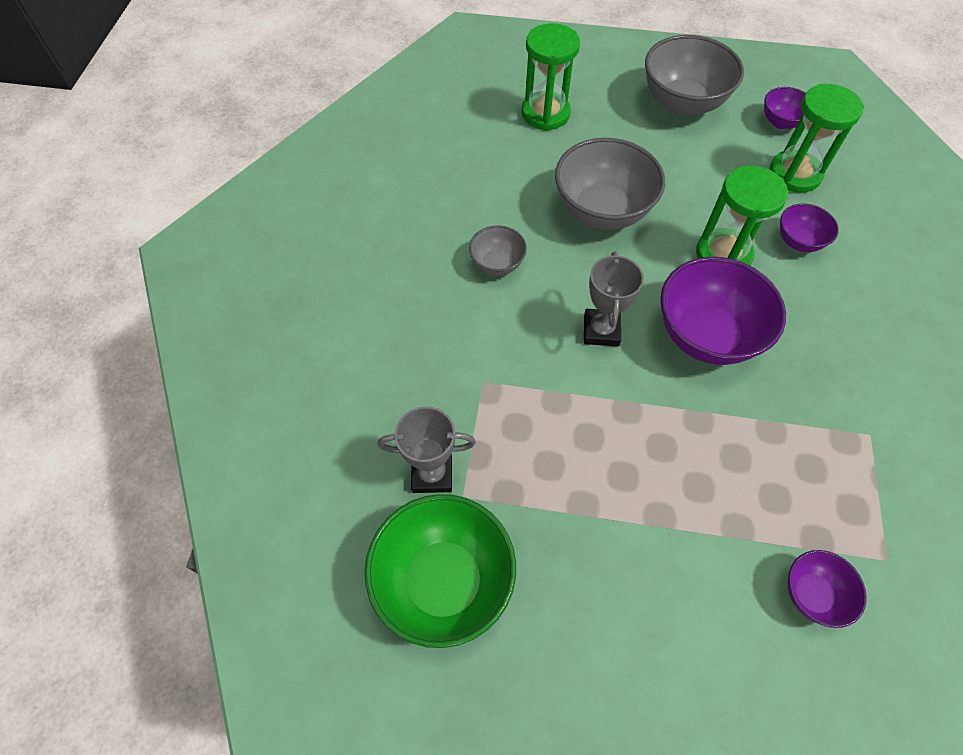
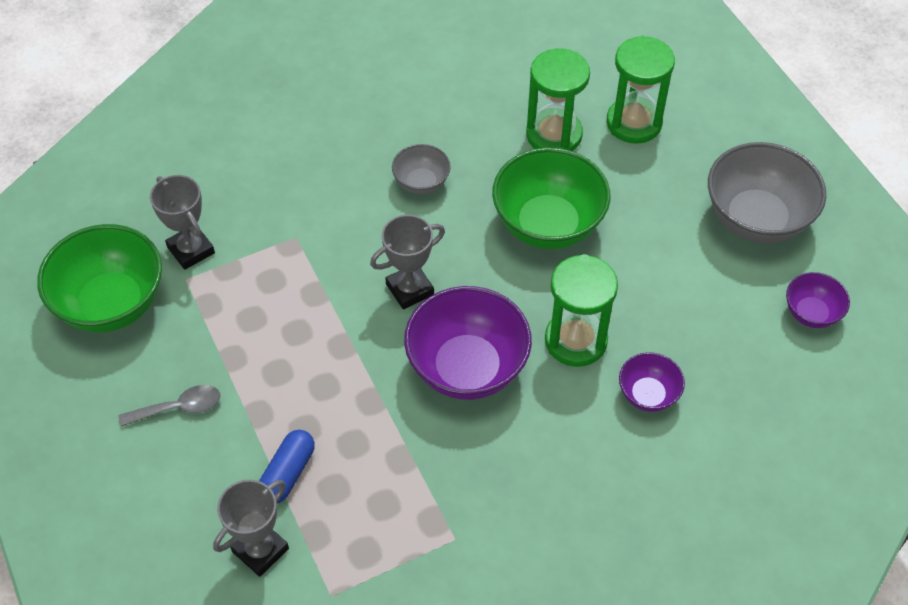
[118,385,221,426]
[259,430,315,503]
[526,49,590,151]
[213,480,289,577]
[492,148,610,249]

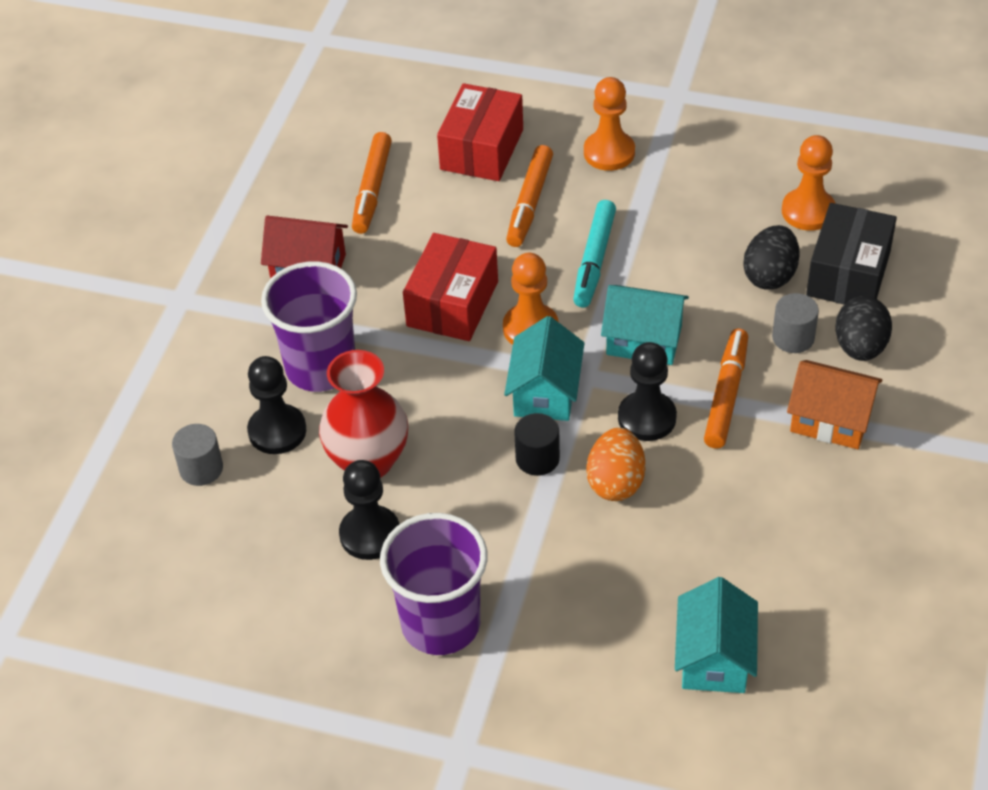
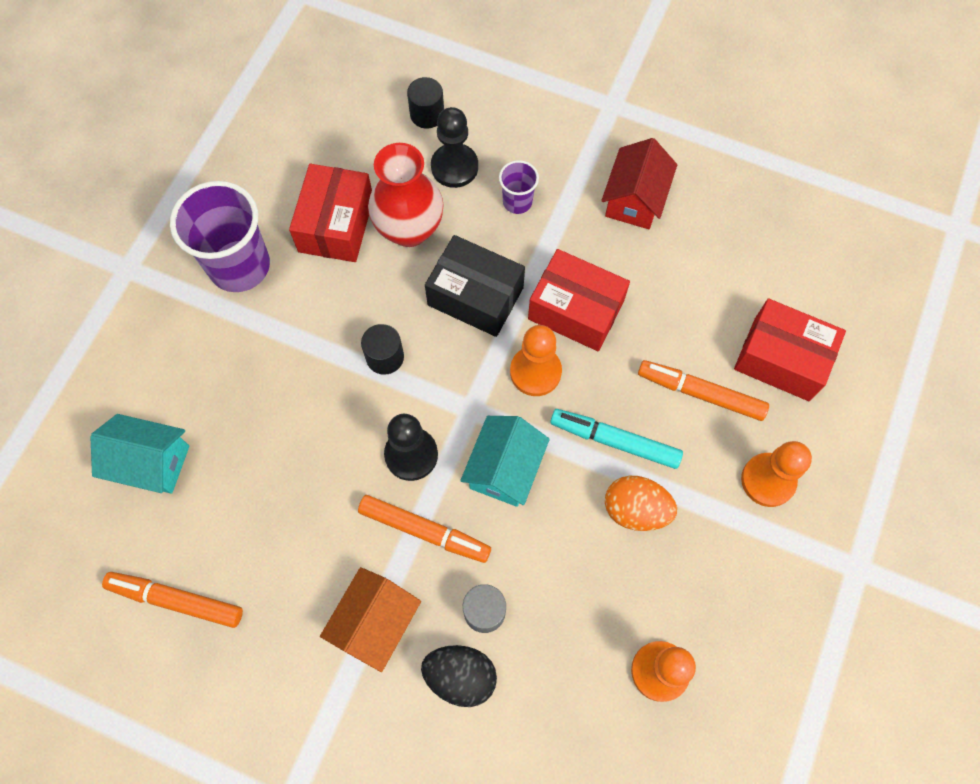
[504,316,585,421] (first image)
[743,225,800,290] (first image)
[102,572,243,628]
[605,476,677,531]
[425,235,525,337]
[289,164,372,262]
[407,77,444,129]
[499,160,539,214]

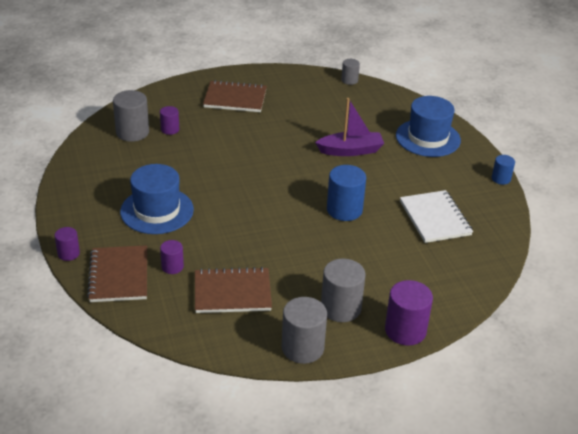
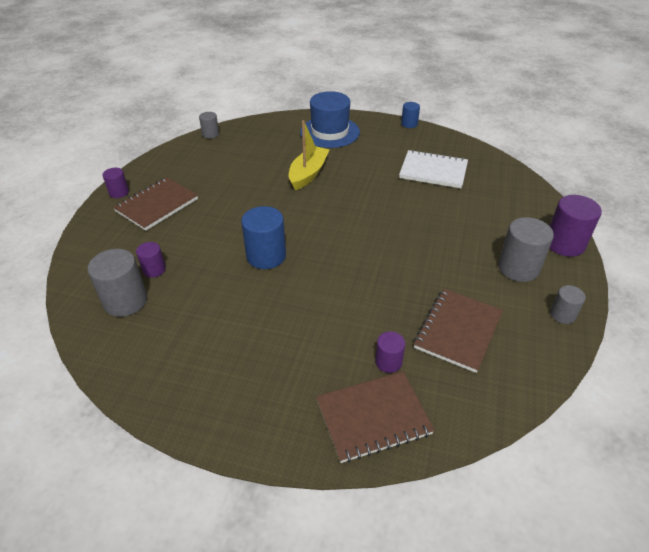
[120,164,194,234] (first image)
[103,168,129,198]
[241,206,286,269]
[289,120,330,190]
[316,371,435,463]
[550,285,586,324]

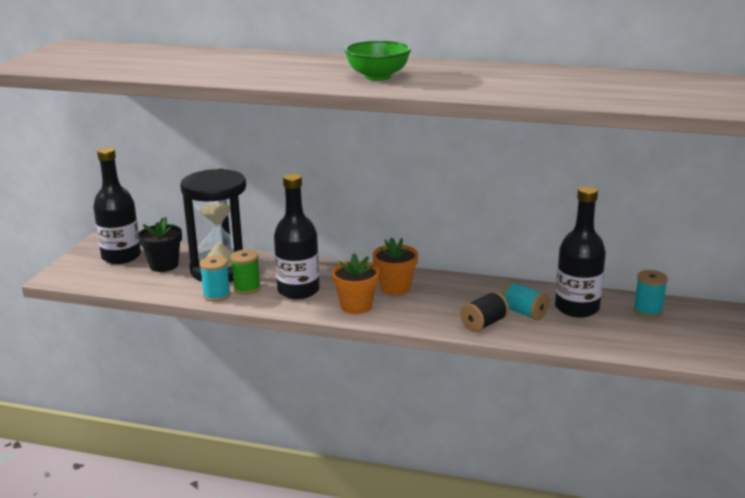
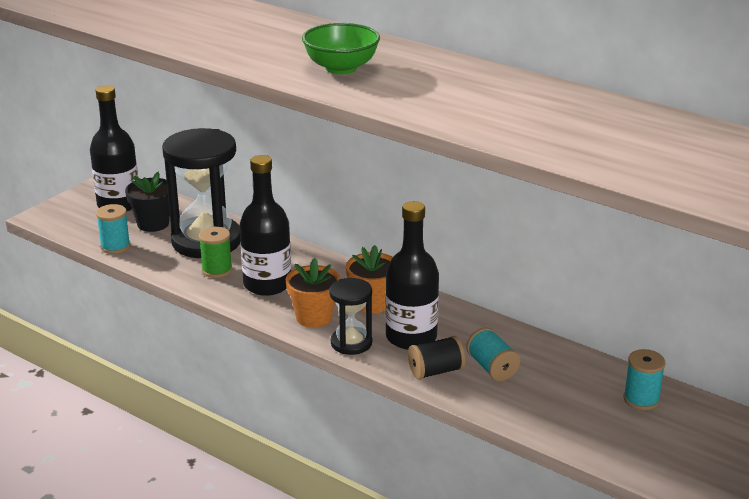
[329,278,372,355]
[96,204,131,254]
[385,201,439,350]

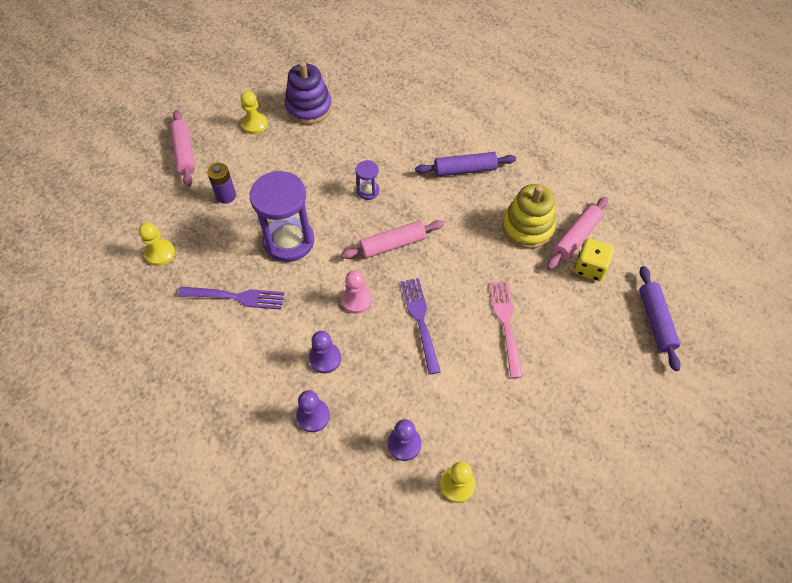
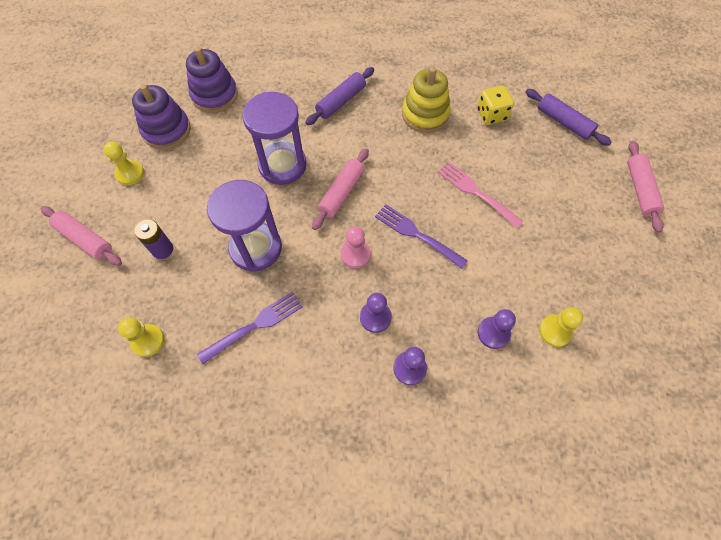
[186,47,238,113]
[627,141,664,233]
[242,92,307,185]

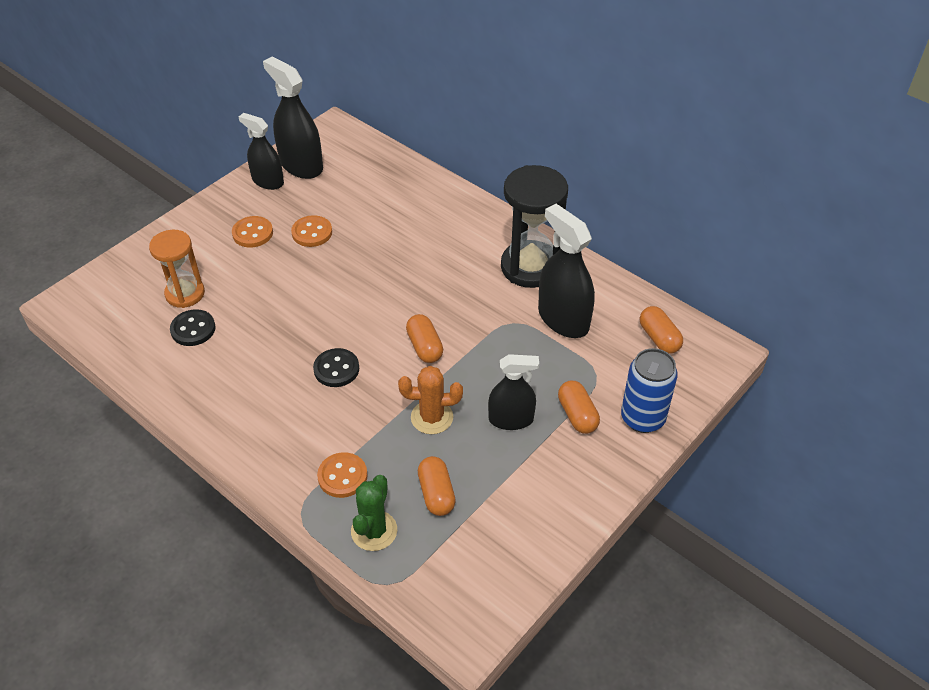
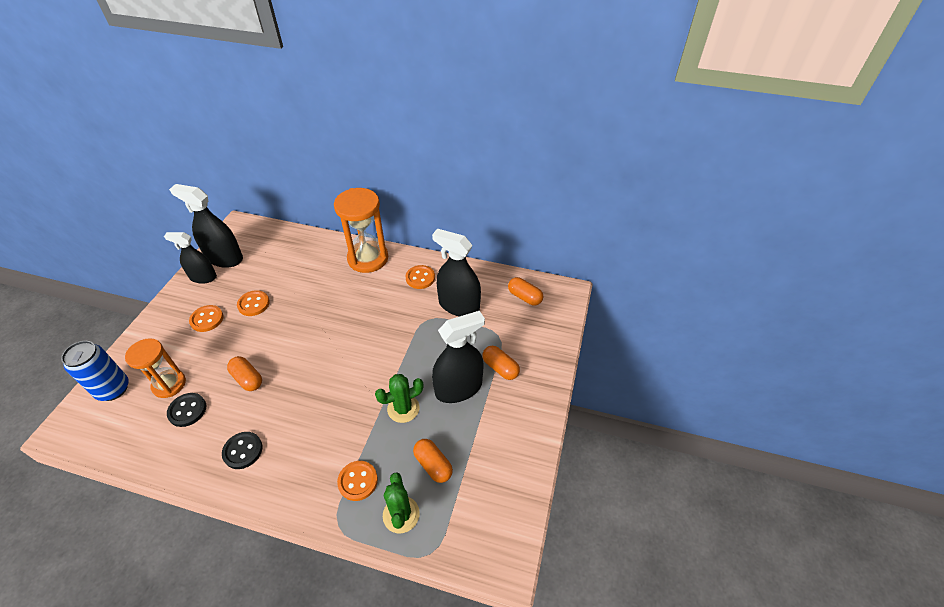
[334,188,388,273]
[222,432,263,469]
[227,356,262,391]
[61,341,129,401]
[406,265,435,289]
[375,374,423,423]
[432,311,485,403]

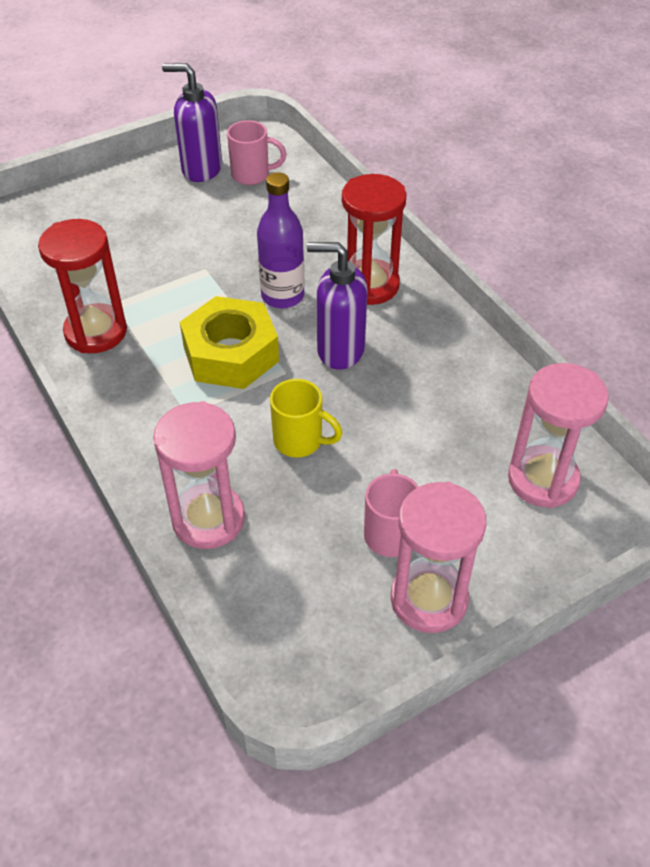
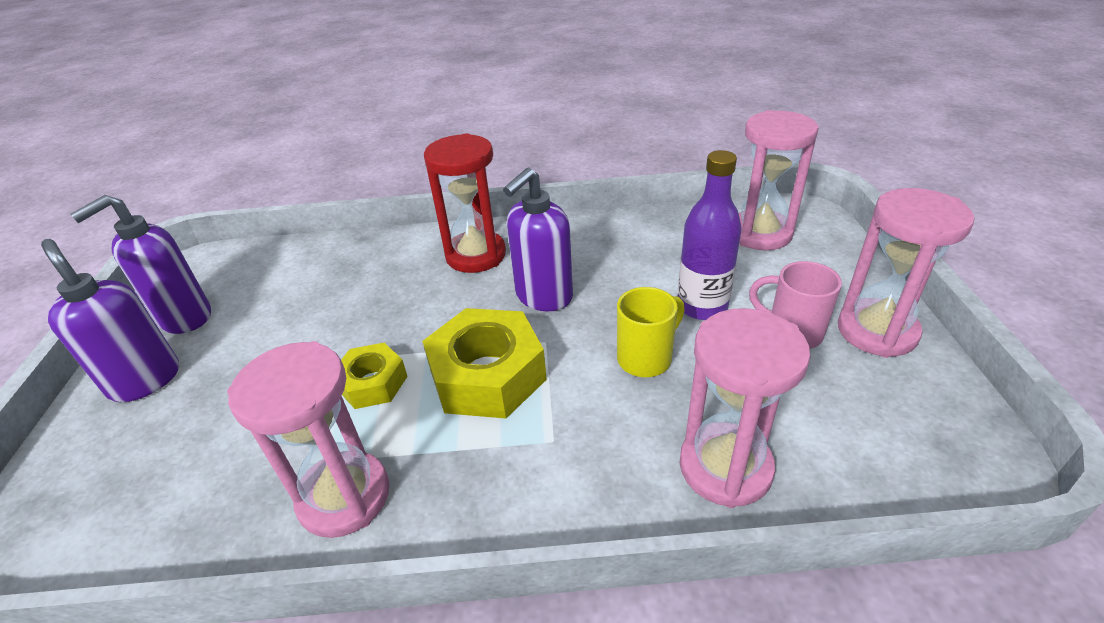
[227,120,286,185] (first image)
[41,239,179,402]
[341,343,408,409]
[678,150,742,320]
[227,341,389,538]

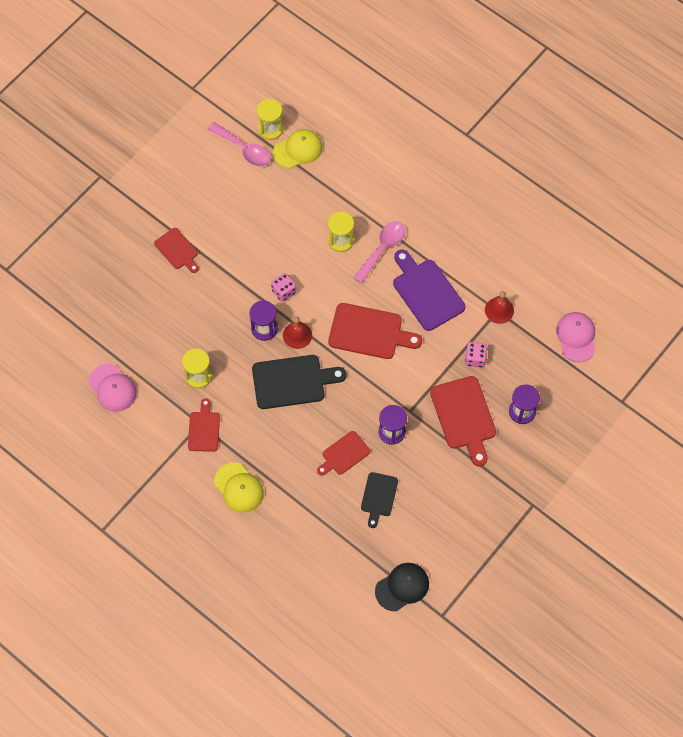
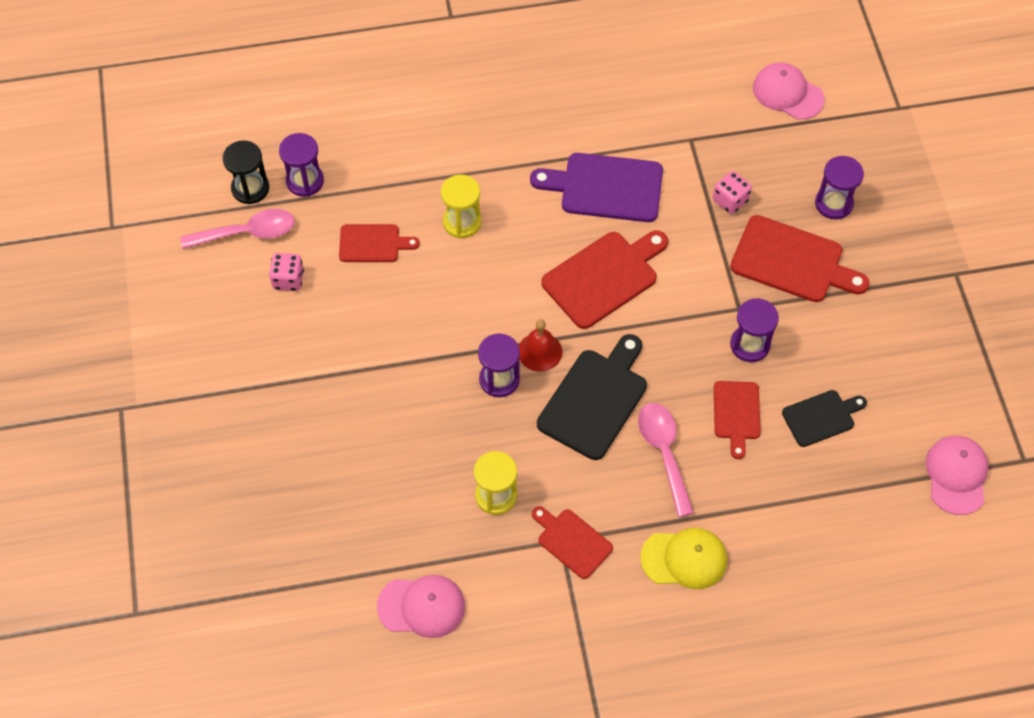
[485,291,514,324] (first image)
[339,224,420,262]
[269,253,304,291]
[638,403,694,517]
[279,133,324,197]
[223,140,269,204]
[926,436,989,515]
[782,390,867,447]

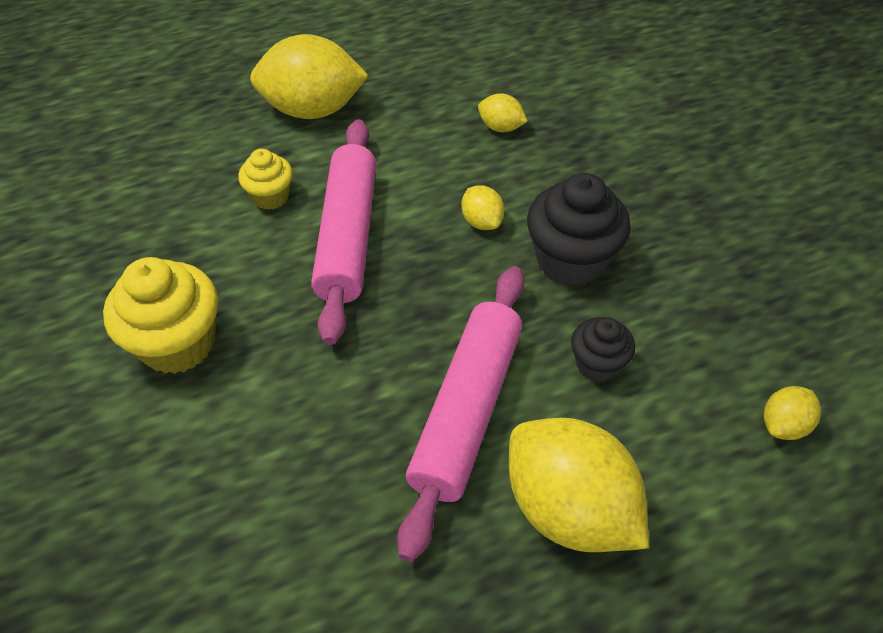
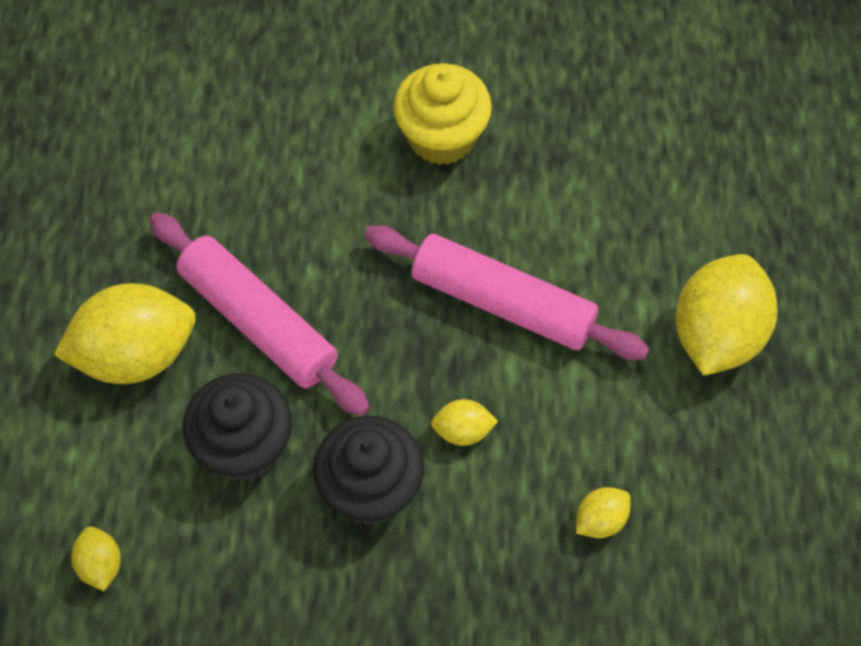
[238,149,293,210] (first image)
[183,373,292,481]

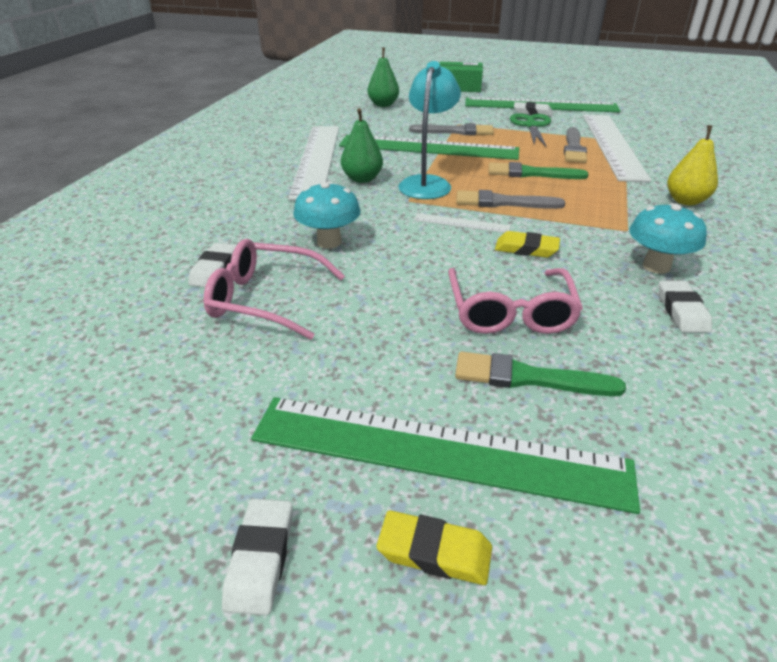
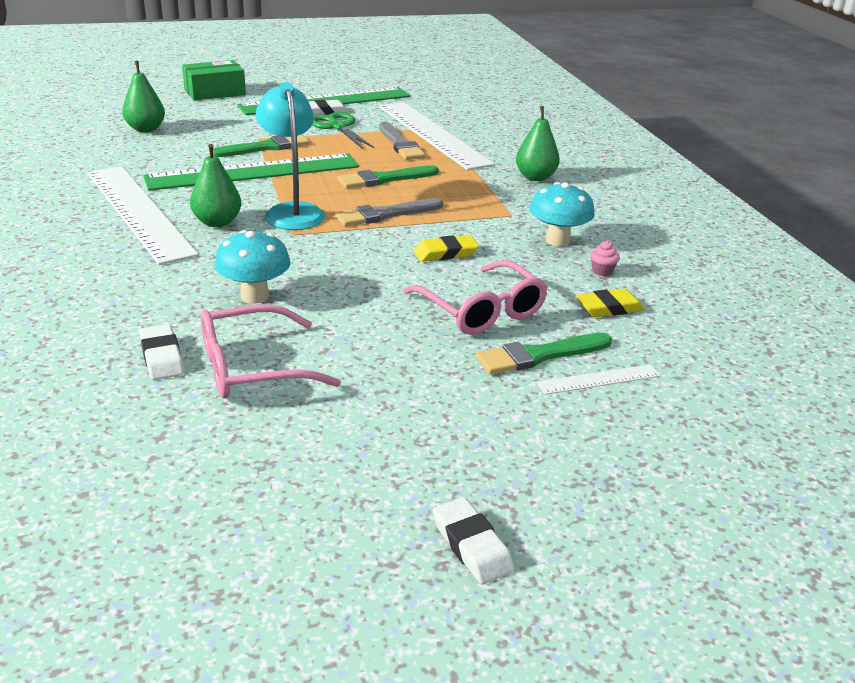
[251,397,640,514] (first image)
[576,288,645,317]
[537,364,661,395]
[590,240,620,276]
[213,134,309,157]
[516,106,560,181]

